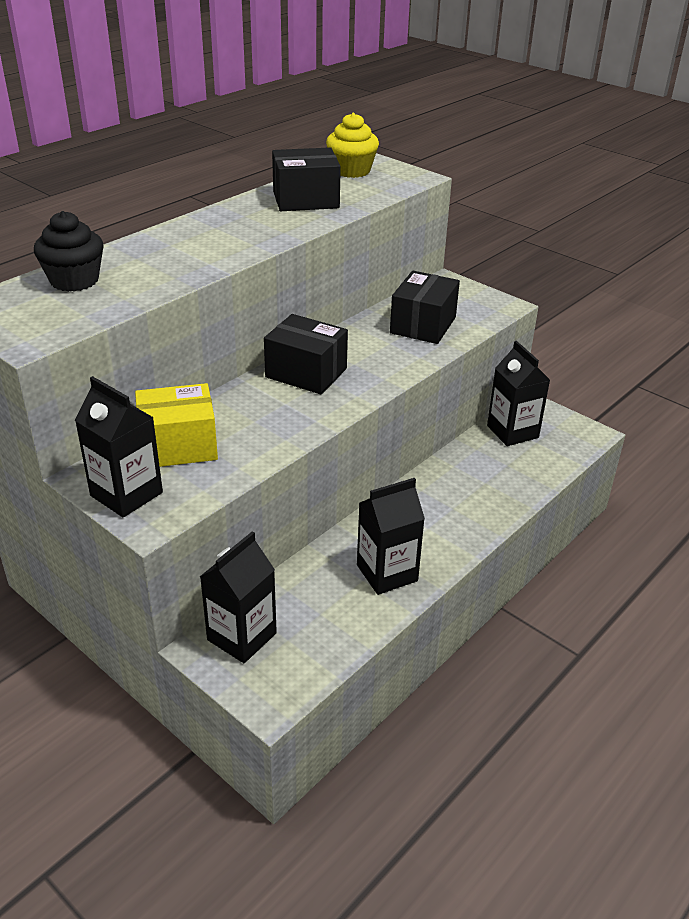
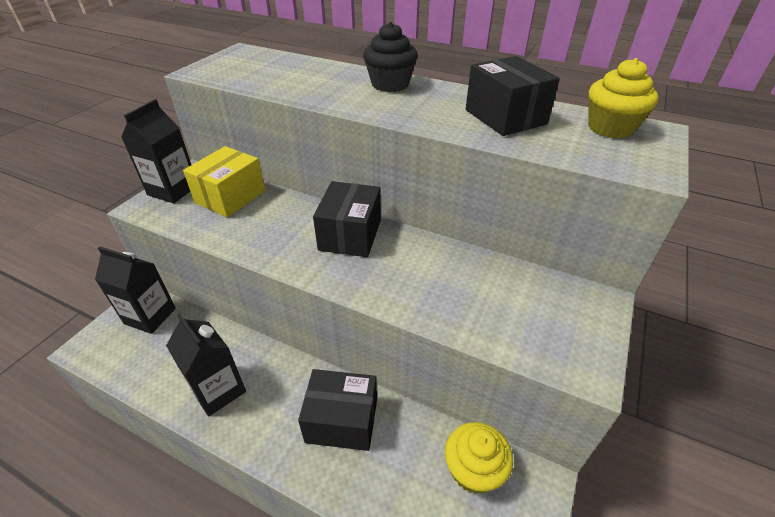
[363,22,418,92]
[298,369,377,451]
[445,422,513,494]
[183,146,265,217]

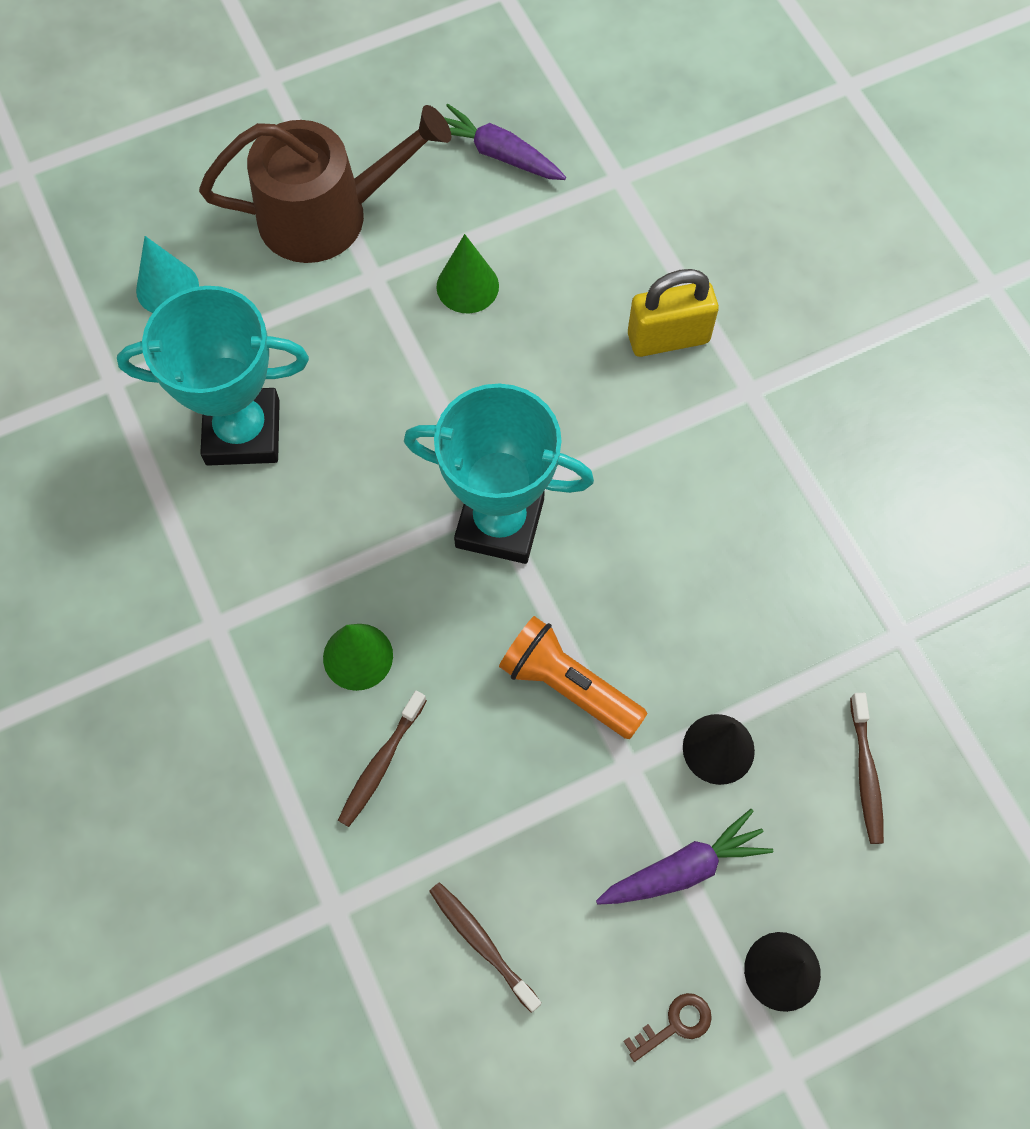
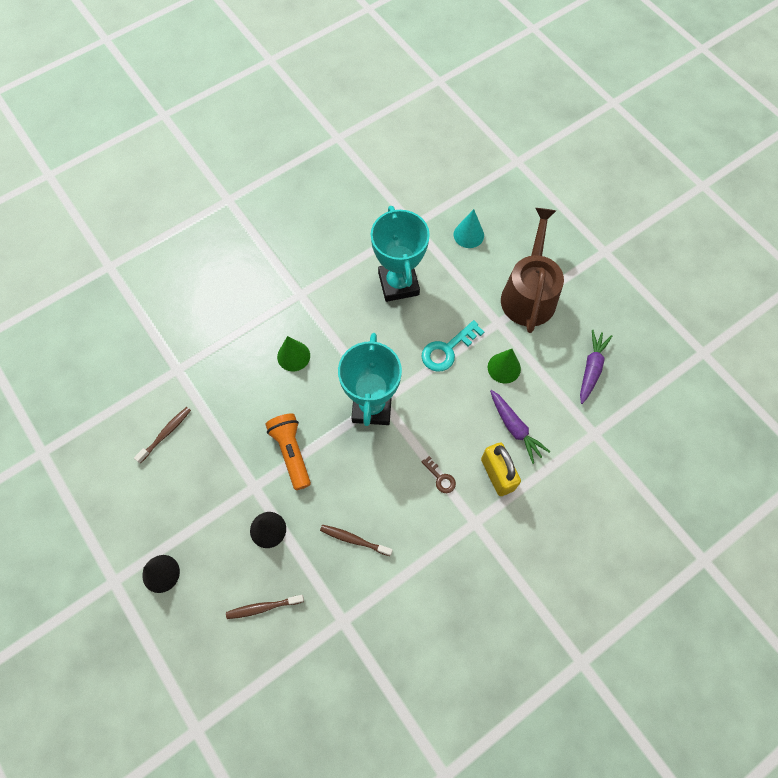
[422,320,484,372]
[320,525,393,556]
[490,390,550,464]
[422,456,456,493]
[501,208,564,333]
[266,413,311,490]

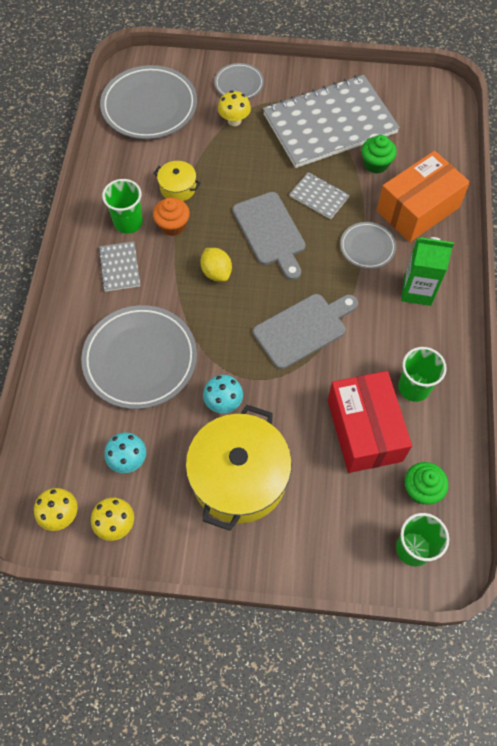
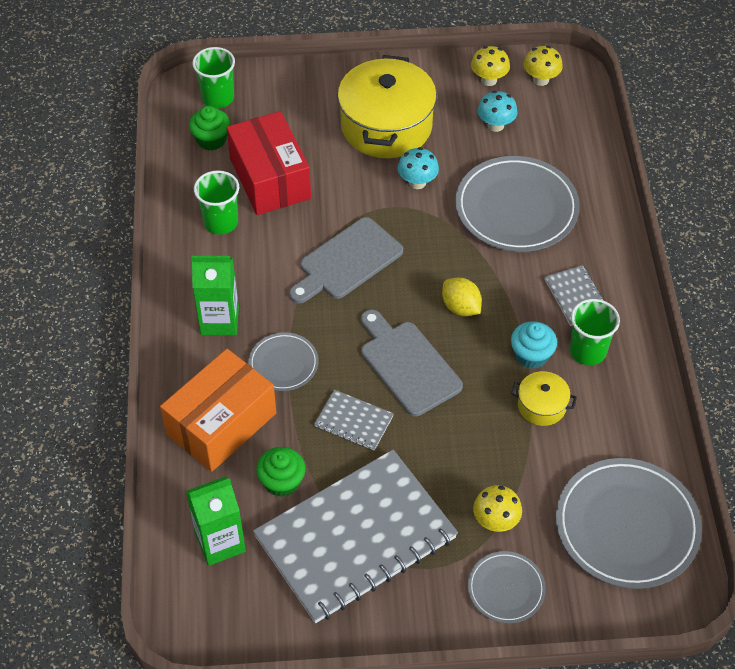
[186,477,246,566]
[511,321,557,369]

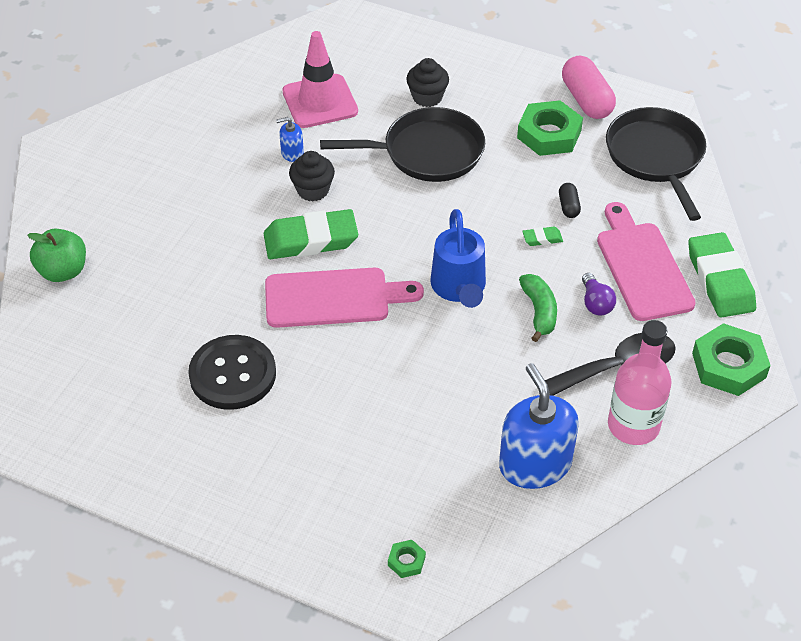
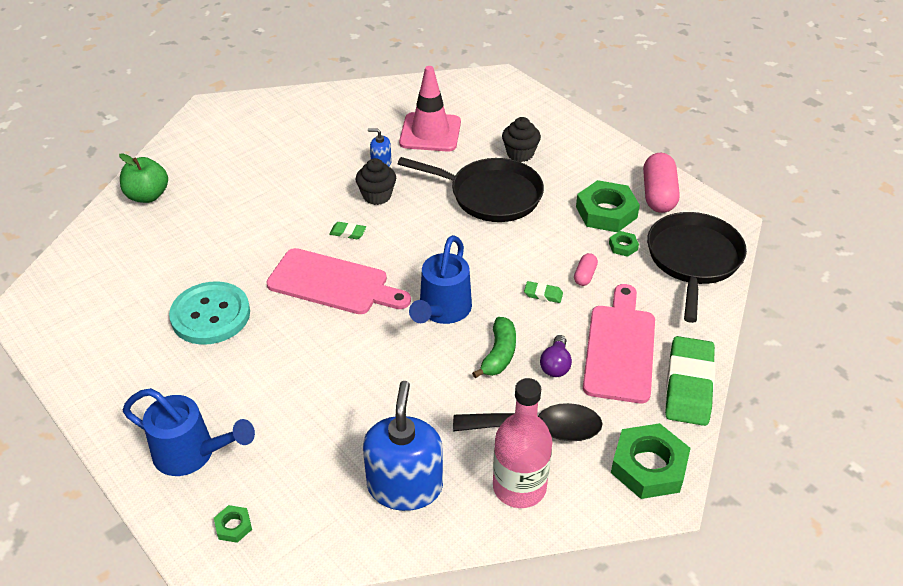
[123,388,255,476]
[609,231,639,257]
[169,281,250,345]
[574,253,598,286]
[329,222,366,239]

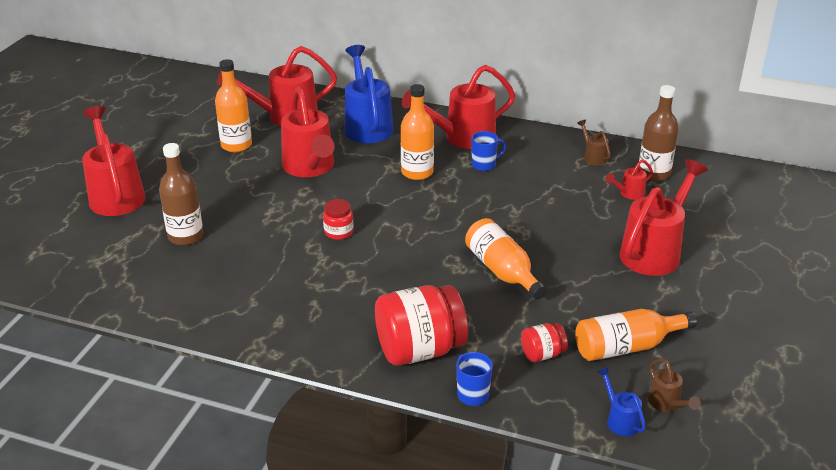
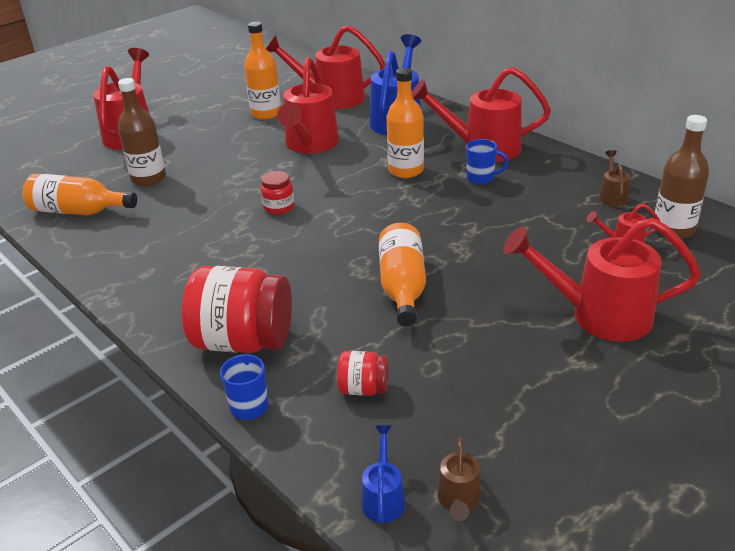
[22,174,137,215]
[503,218,701,341]

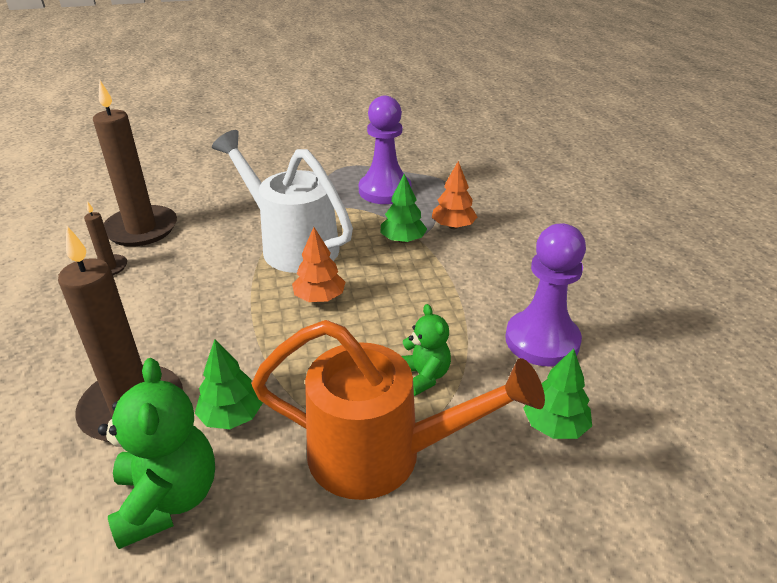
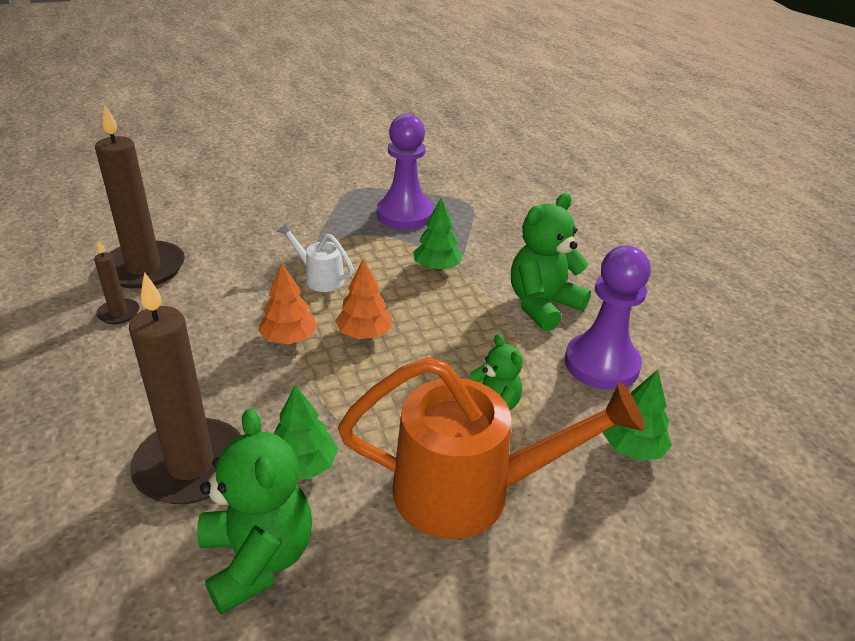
[511,193,591,331]
[258,263,318,344]
[277,222,354,292]

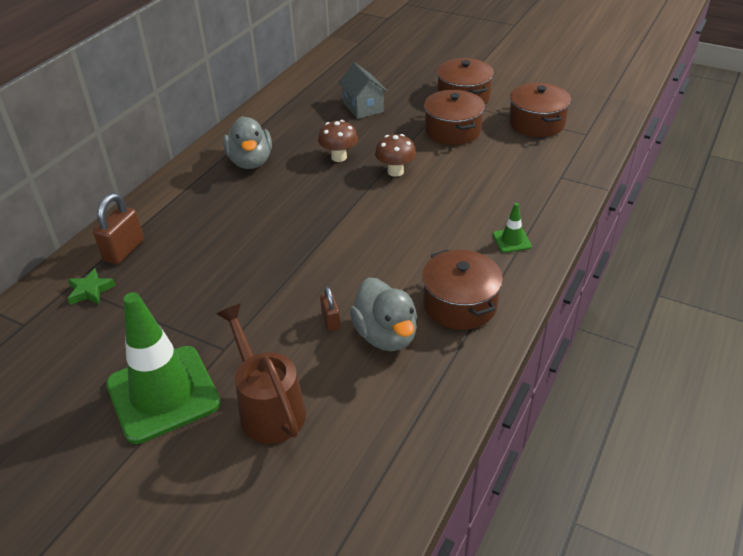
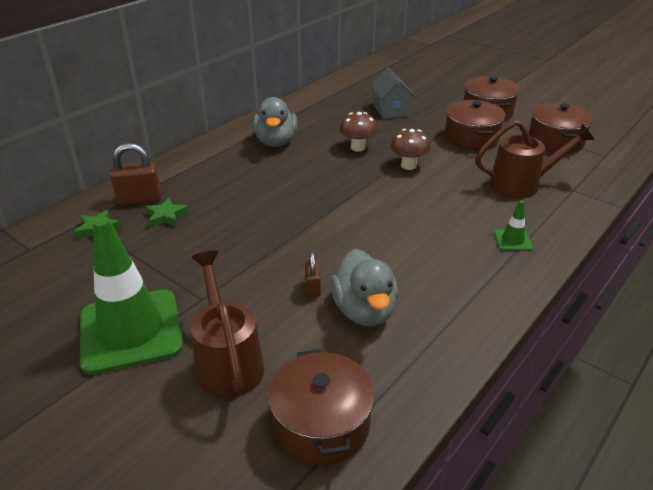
[145,198,189,228]
[475,120,594,198]
[268,349,375,465]
[110,143,161,205]

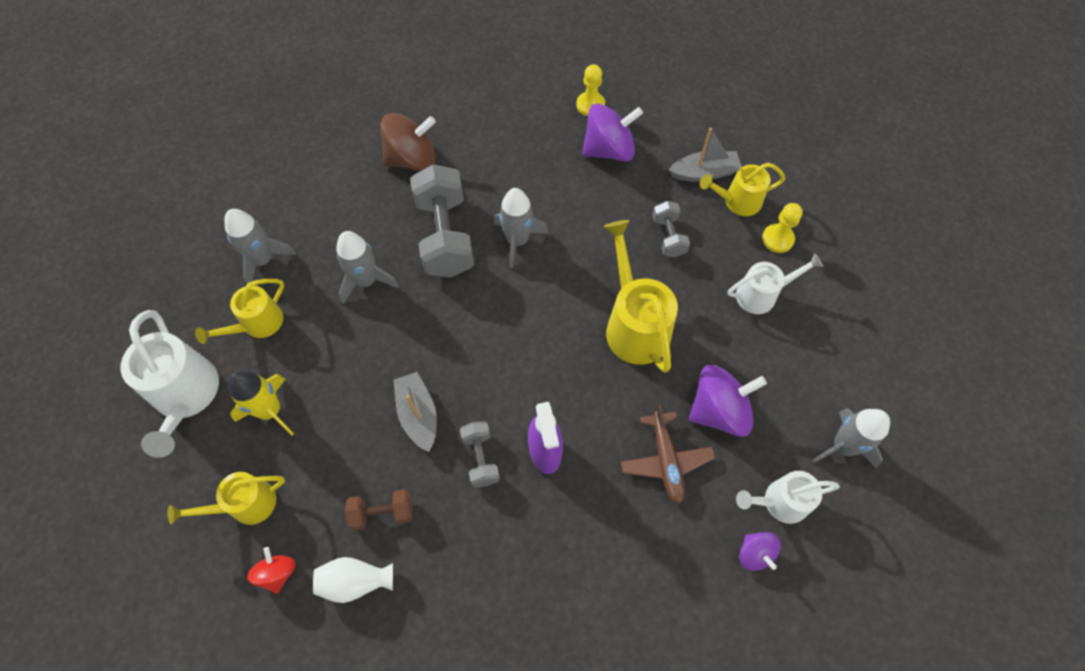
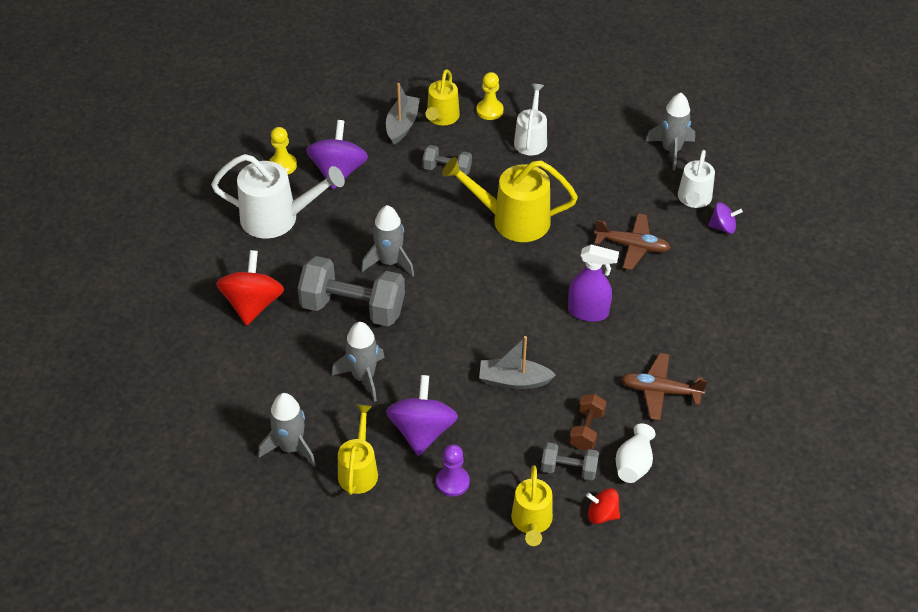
[621,353,707,420]
[211,154,345,239]
[541,442,599,480]
[386,375,458,456]
[436,444,470,497]
[216,250,284,326]
[338,405,378,495]

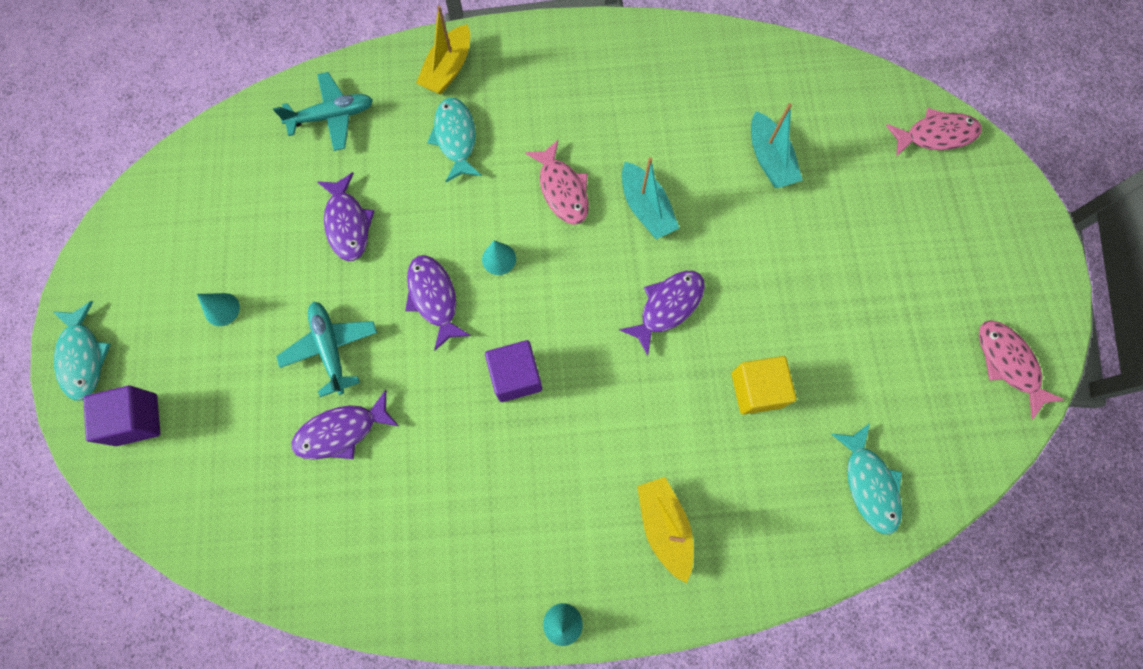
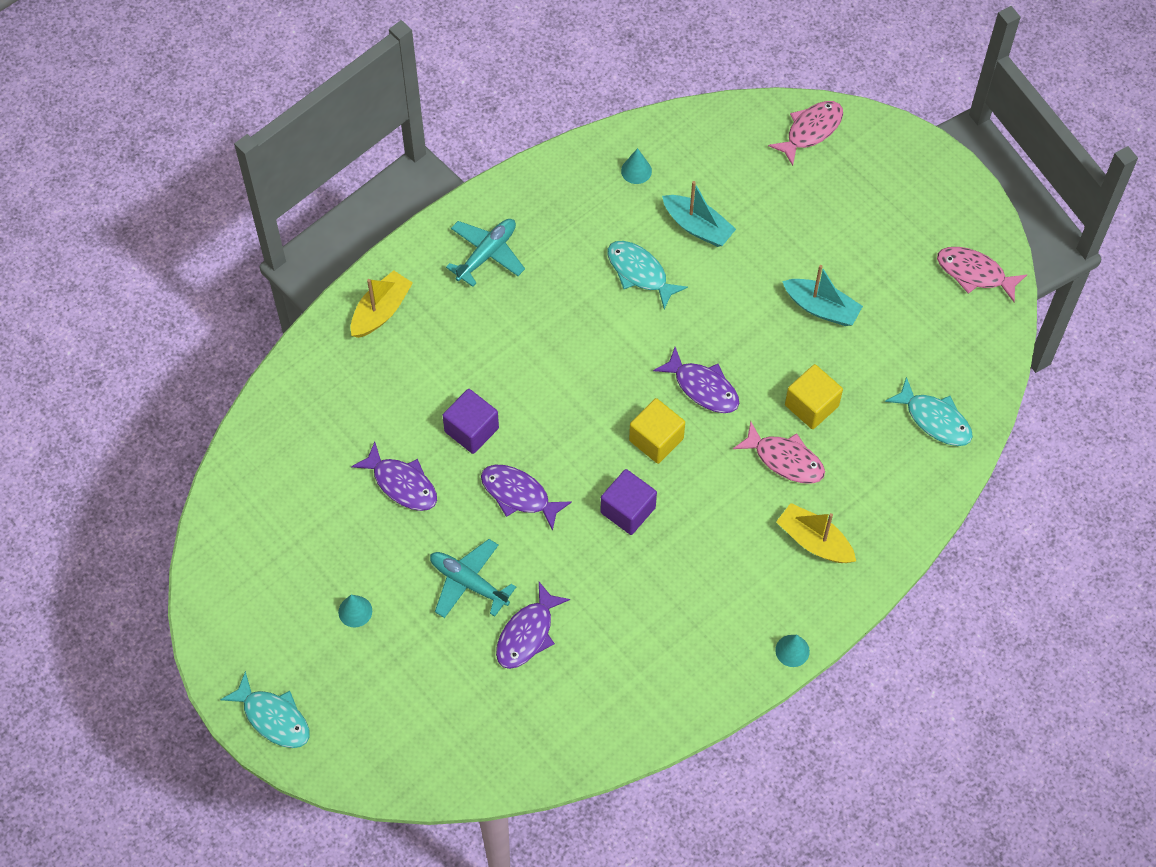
[629,398,685,464]
[442,389,499,454]
[446,219,525,287]
[608,241,688,309]
[621,148,652,184]
[733,421,825,484]
[782,265,863,326]
[351,270,413,338]
[653,347,739,413]

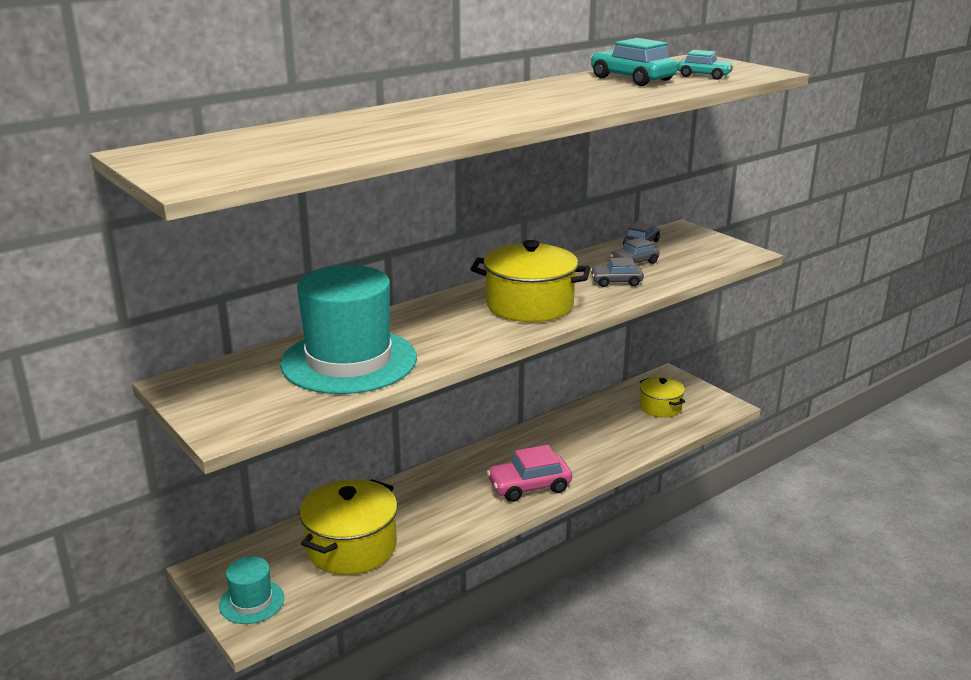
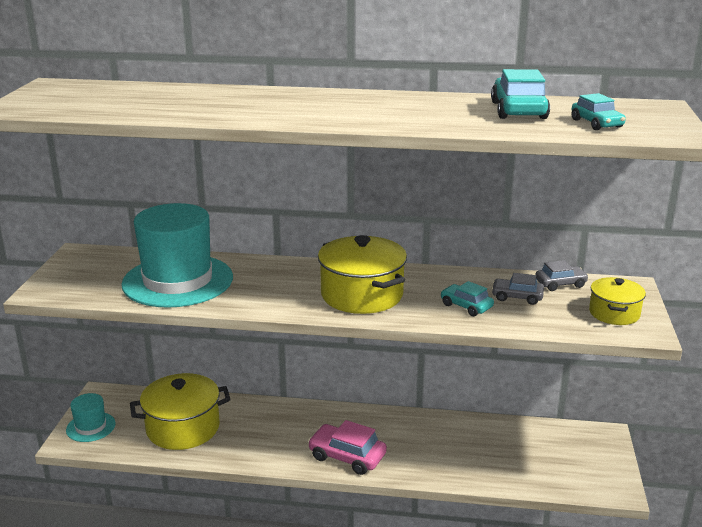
[589,277,646,325]
[441,281,494,316]

